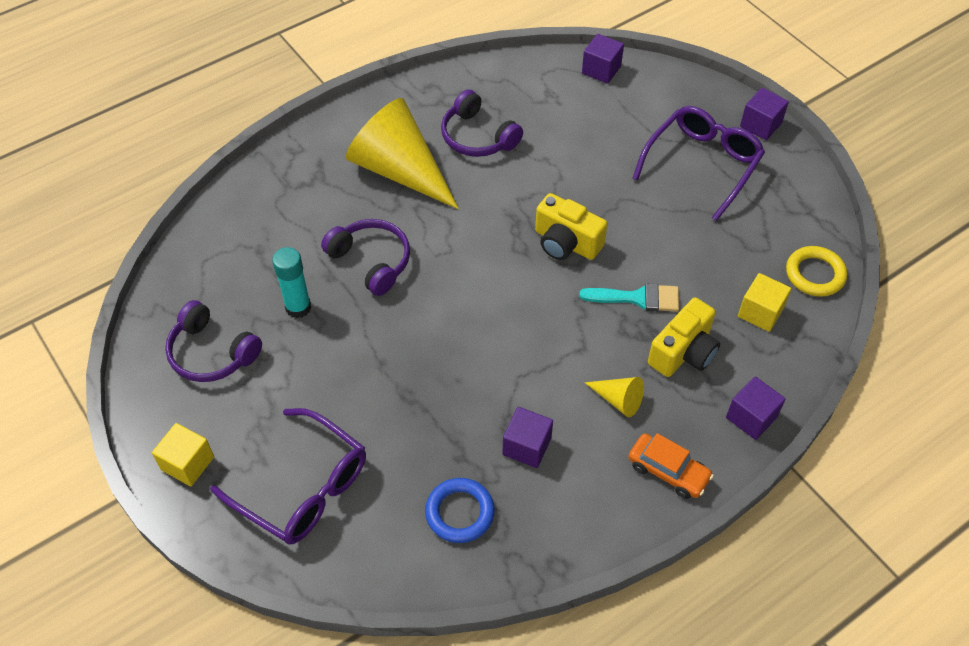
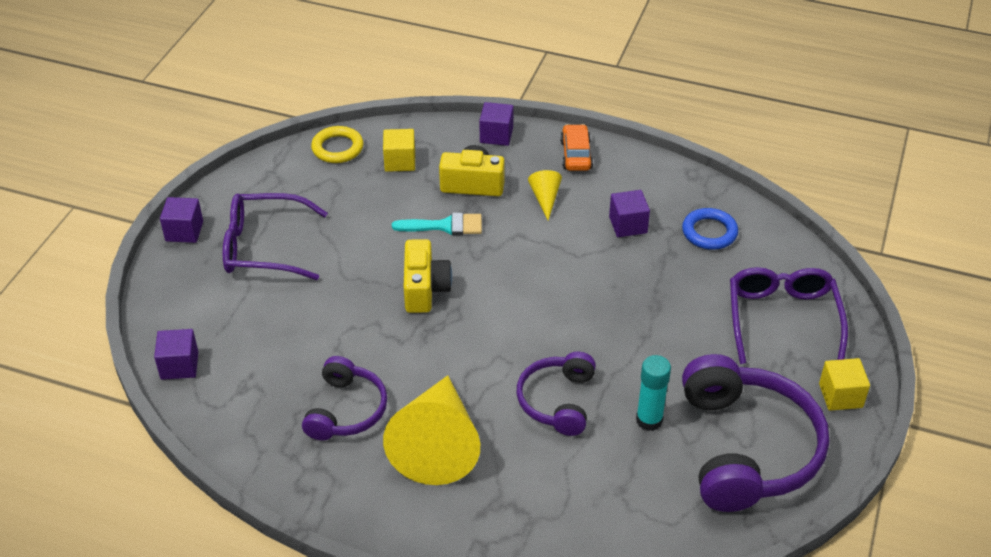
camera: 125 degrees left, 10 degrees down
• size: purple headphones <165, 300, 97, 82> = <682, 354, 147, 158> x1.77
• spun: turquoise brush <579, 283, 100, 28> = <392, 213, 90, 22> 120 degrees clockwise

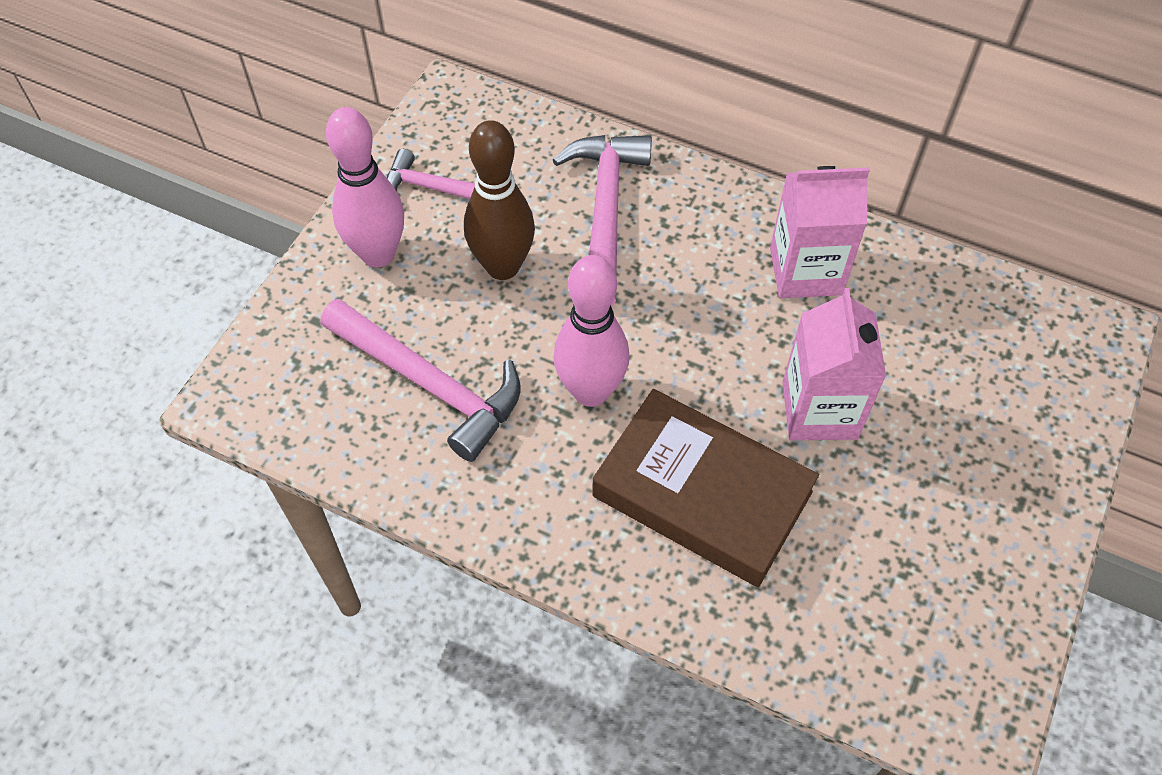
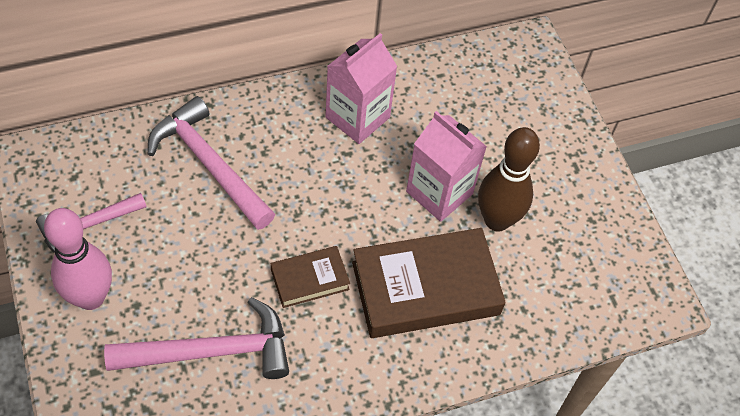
camera: 50 degrees left, 0 degrees up
• relocated: brown bowling pin <464, 120, 71, 160> to <478, 127, 62, 104>
• exchanged: pink bowling pin <553, 255, 77, 152> to brown book <271, 246, 79, 62>

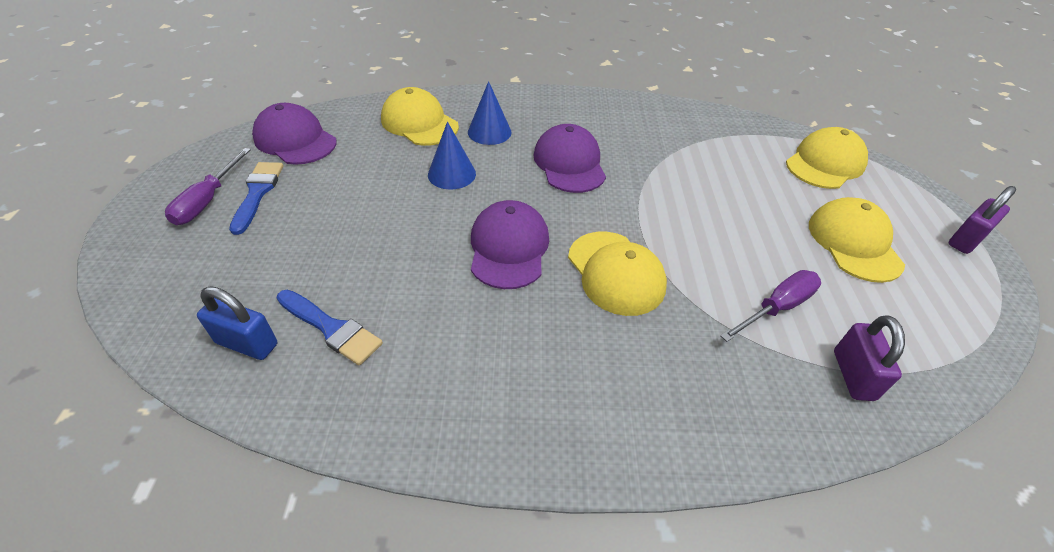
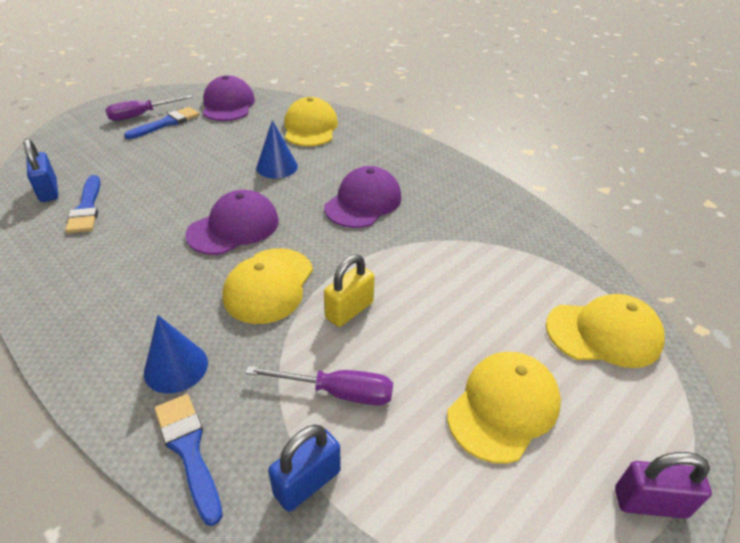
camera: 45 degrees right, 5 degrees down
• relocated: blue cone <468, 81, 43, 64> to <144, 315, 64, 78>
• colour: purple padlock <834, 315, 71, 86> to blue padlock <268, 425, 73, 87>
• appeared: blue brush <155, 394, 68, 132>
• appeared: yellow padlock <324, 254, 51, 73>

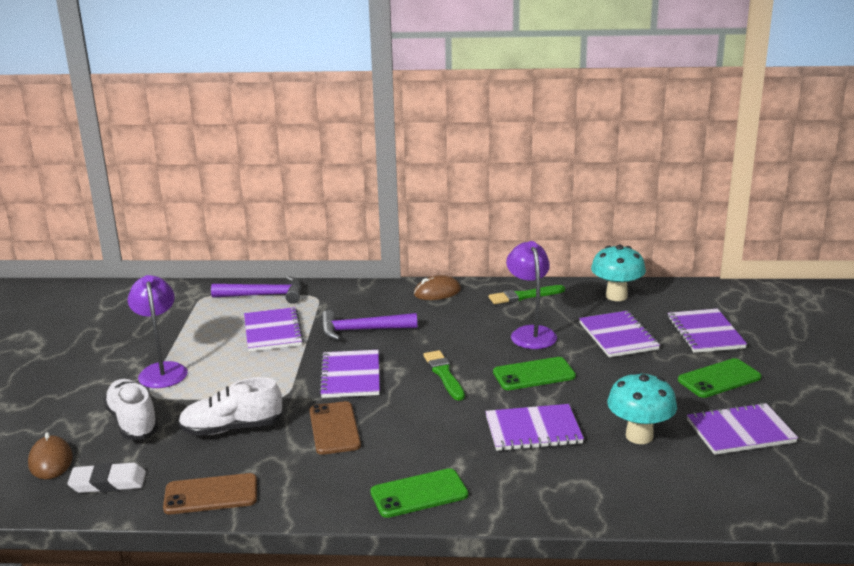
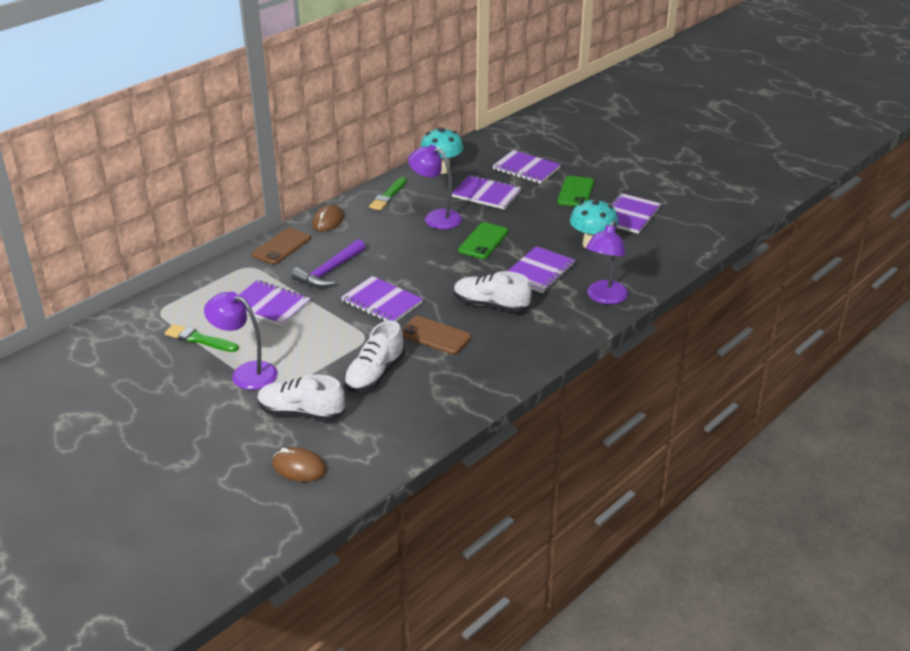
camera: 50 degrees left, 10 degrees up
• missing: white eraser <67, 463, 79, 30>
• relocated: brown phone <163, 473, 94, 41> to <252, 228, 59, 36>
• missing: purple hammer <211, 276, 91, 28>
• missing: green phone <370, 468, 98, 50>
• relocated: green brush <424, 350, 41, 51> to <165, 324, 73, 28>
• appeared: white shoe <454, 271, 78, 41>
• appeared: purple lamp <586, 221, 42, 83>

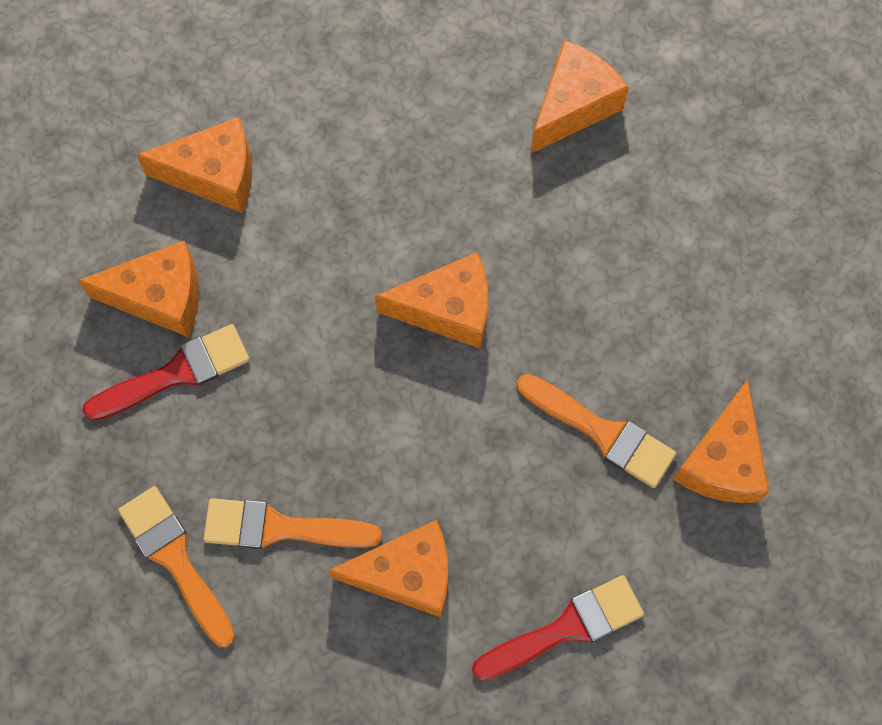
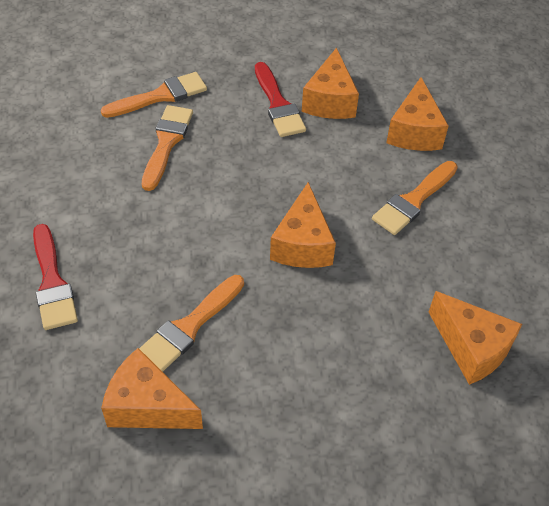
camera: 95 degrees right, 20 degrees down
• missing: orange cheese <328, 520, 120, 97>
• appeared: orange brush <372, 161, 86, 74>

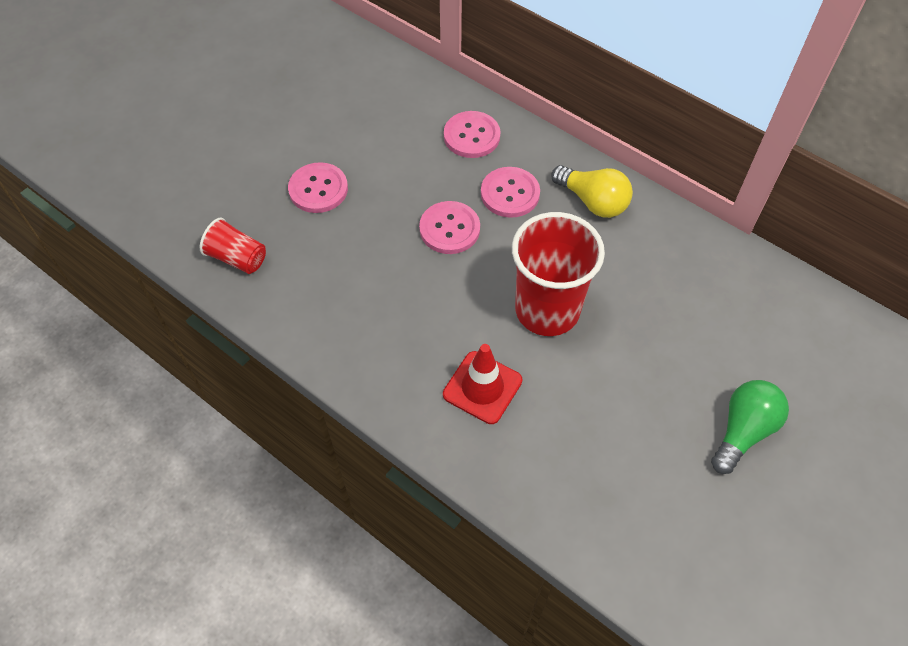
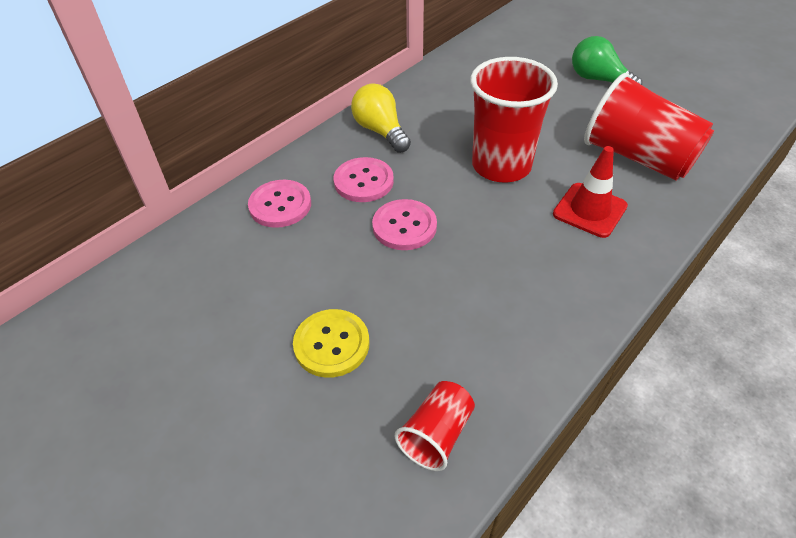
camera: 85 degrees left, 10 degrees down
• colour: pink button <288, 162, 60, 51> to yellow button <293, 309, 77, 69>
• spun: yellow light bulb <551, 165, 82, 53> = <351, 84, 60, 69> 75 degrees counterclockwise
• appeared: red cup <584, 73, 130, 107>

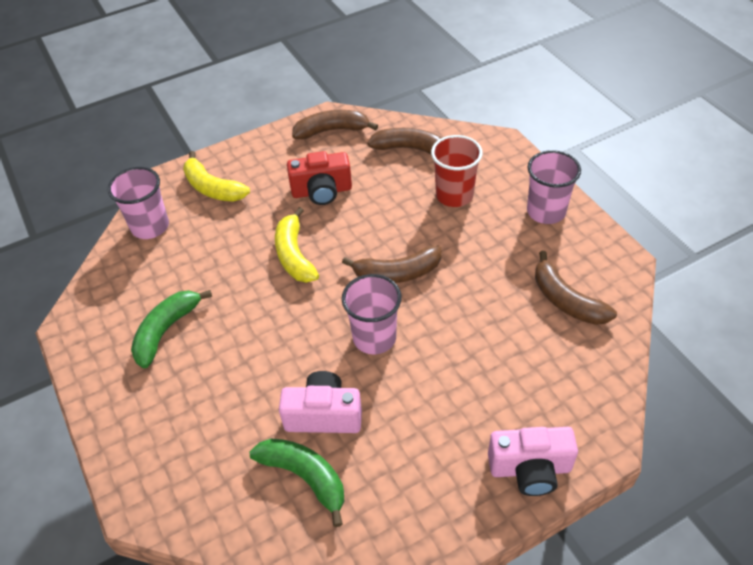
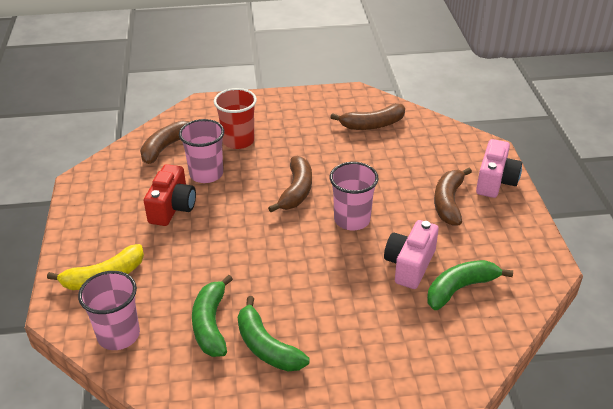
camera: 70 degrees left, 10 degrees down
• missing: yellow banana <275, 207, 44, 76>
• relocated: brown banana <292, 110, 86, 29> to <434, 168, 38, 57>
• relocated: pink cup <527, 150, 54, 74> to <179, 119, 45, 64>
• appeared: green banana <192, 275, 41, 82>

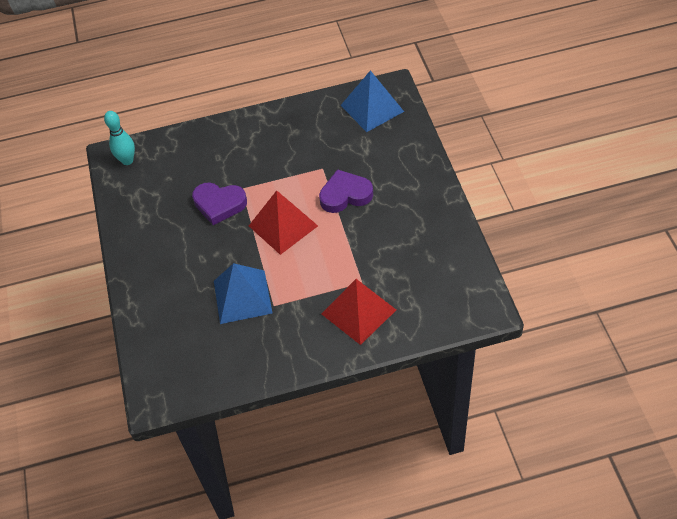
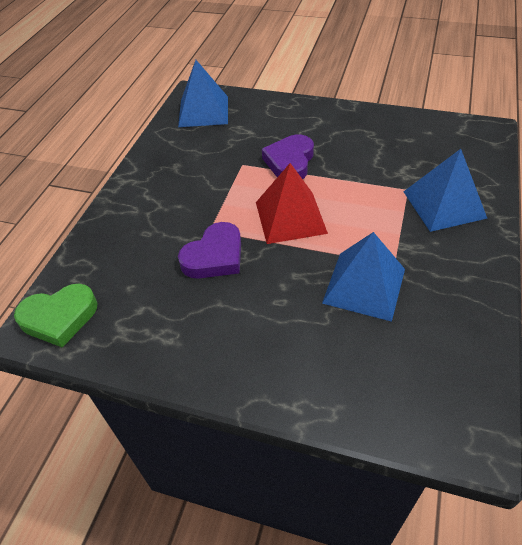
camera: 60 degrees left, 5 degrees down
• exchanged: turquoise bowling pin <104, 111, 31, 54> to green heart <14, 284, 84, 64>
• colour: red pyramid <322, 279, 74, 66> to blue pyramid <403, 149, 85, 83>

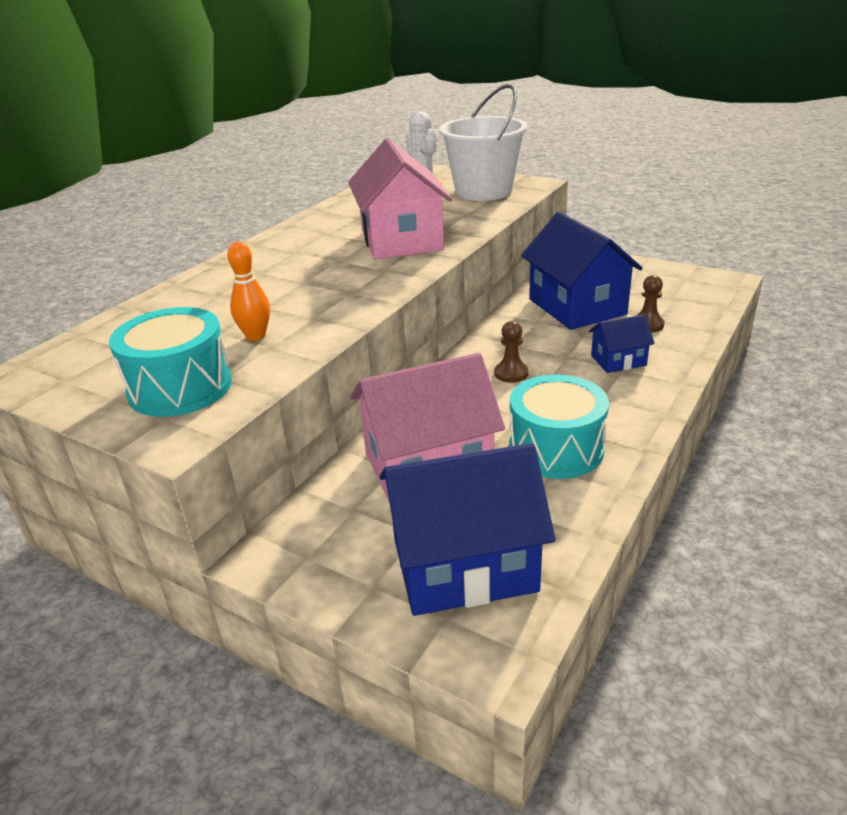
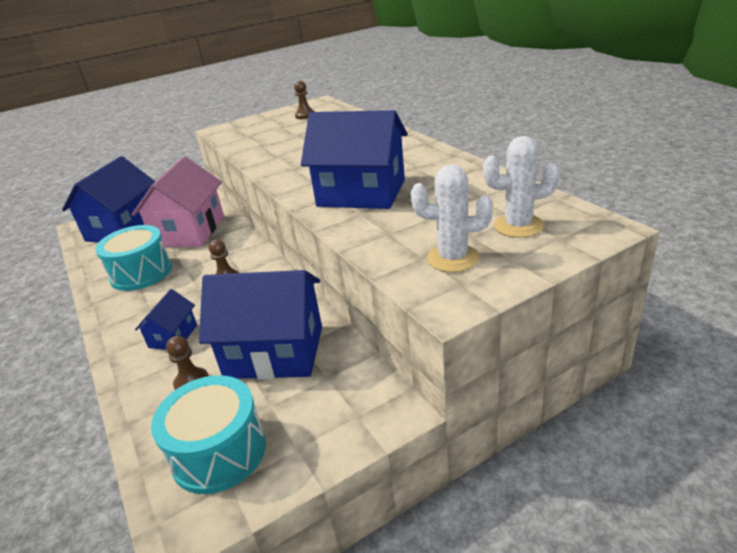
camera: 120 degrees right, 0 degrees up
• relocated: turquoise drum <109, 307, 123, 110> to <151, 375, 115, 119>
• missing: orange bowling pin <227, 242, 43, 99>
• colour: pink house <348, 138, 104, 121> to blue house <301, 110, 107, 99>
• exchanged: white bucket <439, 84, 89, 117> to white cactus <411, 164, 82, 108>
• appeared: brown pawn <294, 81, 21, 38>

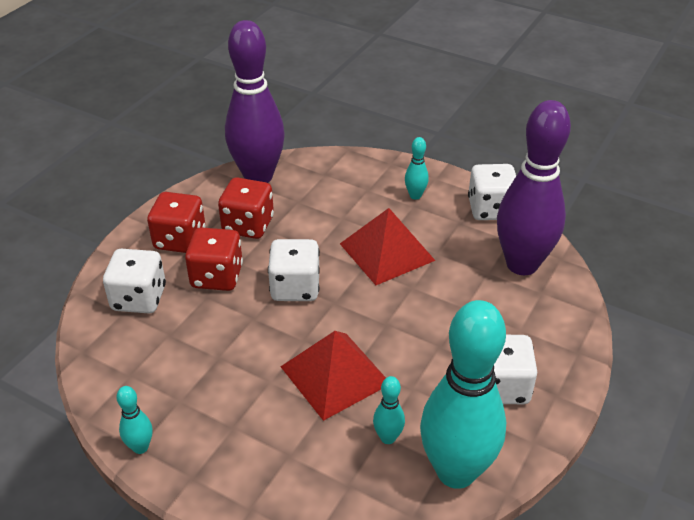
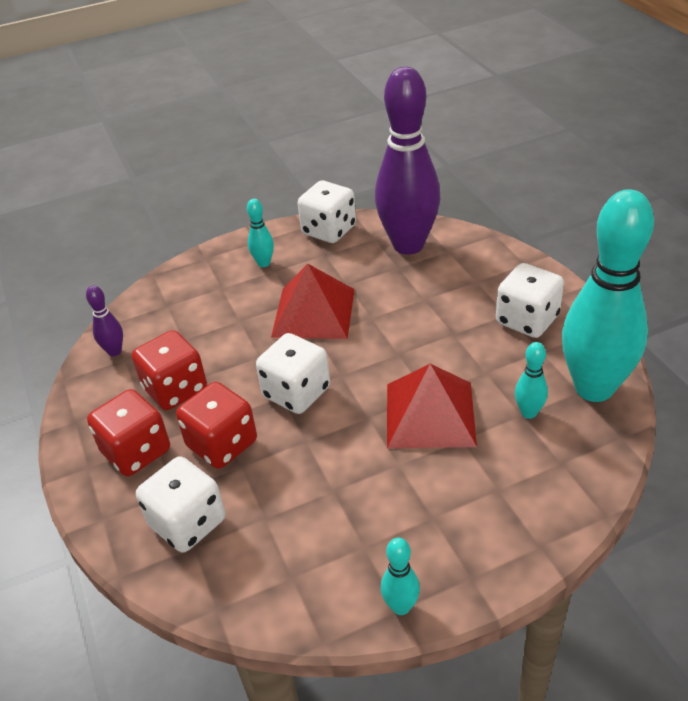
camera: 50 degrees left, 0 degrees up
• size: purple bowling pin <225, 20, 60, 163> = <86, 285, 37, 71> x0.40

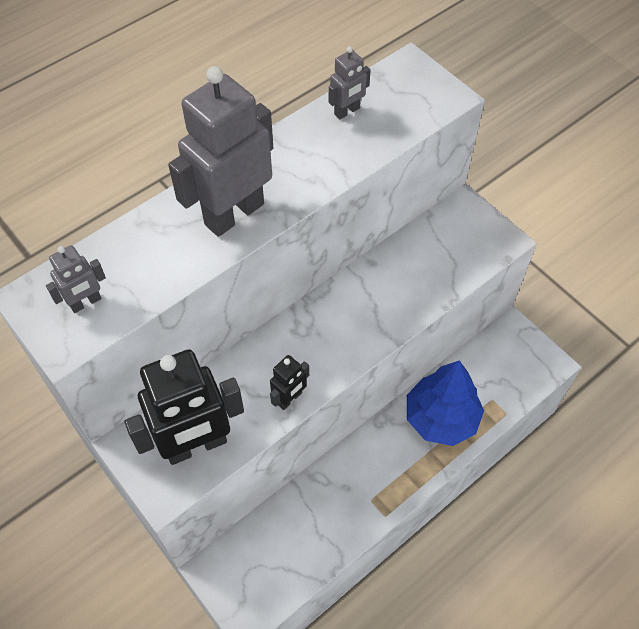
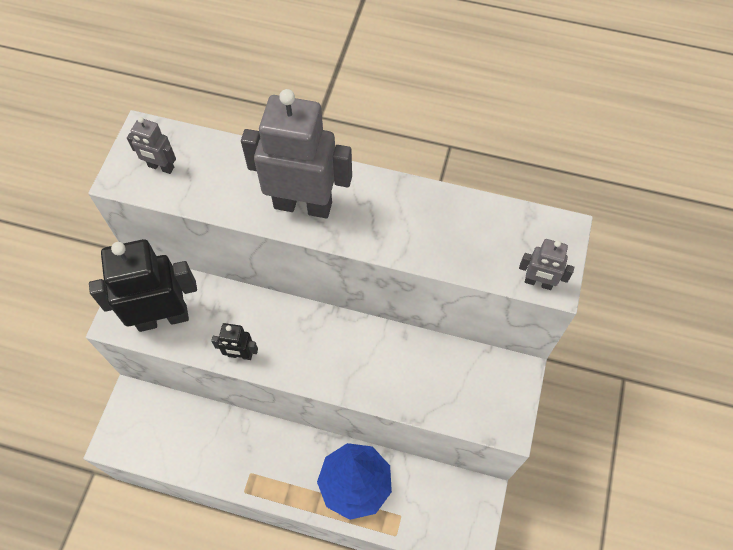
camera: 55 degrees right, 5 degrees up
• spun: black robot <124, 349, 120, 116> = <89, 239, 108, 93> 135 degrees clockwise
• relocated: grey robot <329, 46, 42, 73> to <519, 239, 55, 51>

